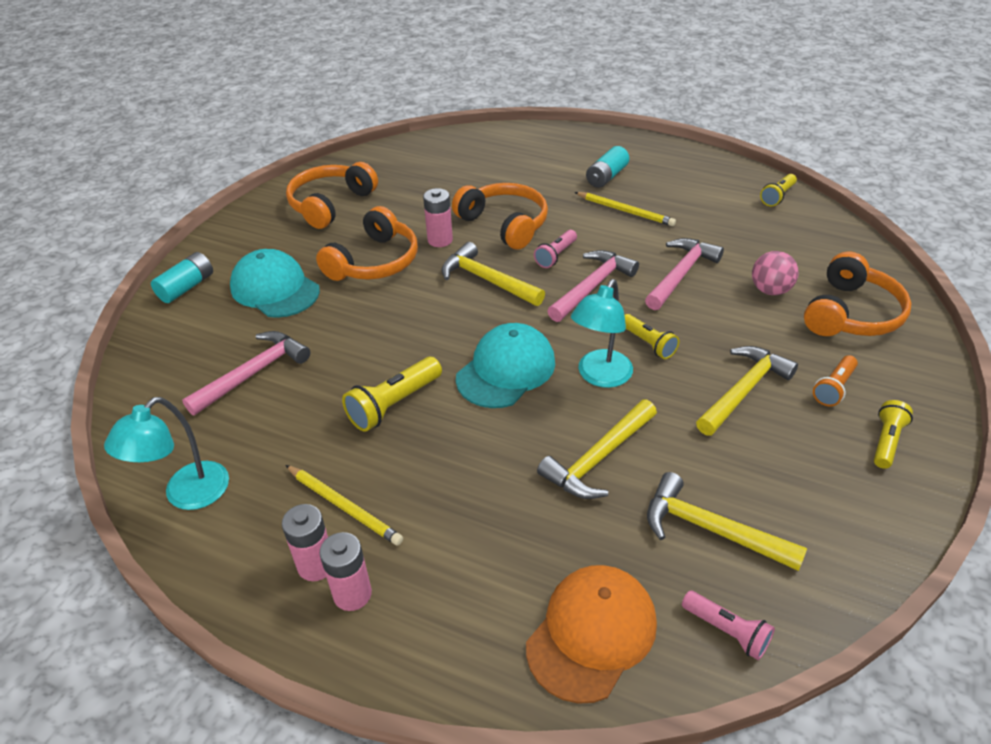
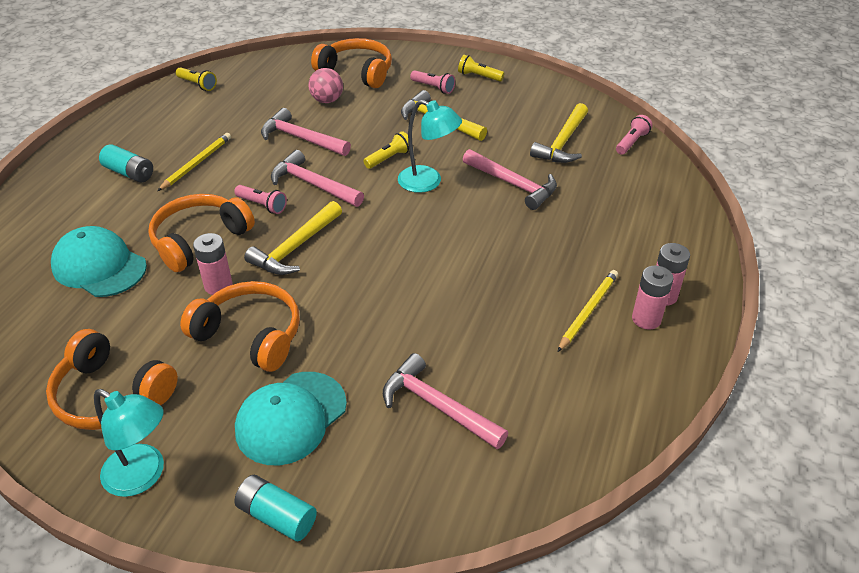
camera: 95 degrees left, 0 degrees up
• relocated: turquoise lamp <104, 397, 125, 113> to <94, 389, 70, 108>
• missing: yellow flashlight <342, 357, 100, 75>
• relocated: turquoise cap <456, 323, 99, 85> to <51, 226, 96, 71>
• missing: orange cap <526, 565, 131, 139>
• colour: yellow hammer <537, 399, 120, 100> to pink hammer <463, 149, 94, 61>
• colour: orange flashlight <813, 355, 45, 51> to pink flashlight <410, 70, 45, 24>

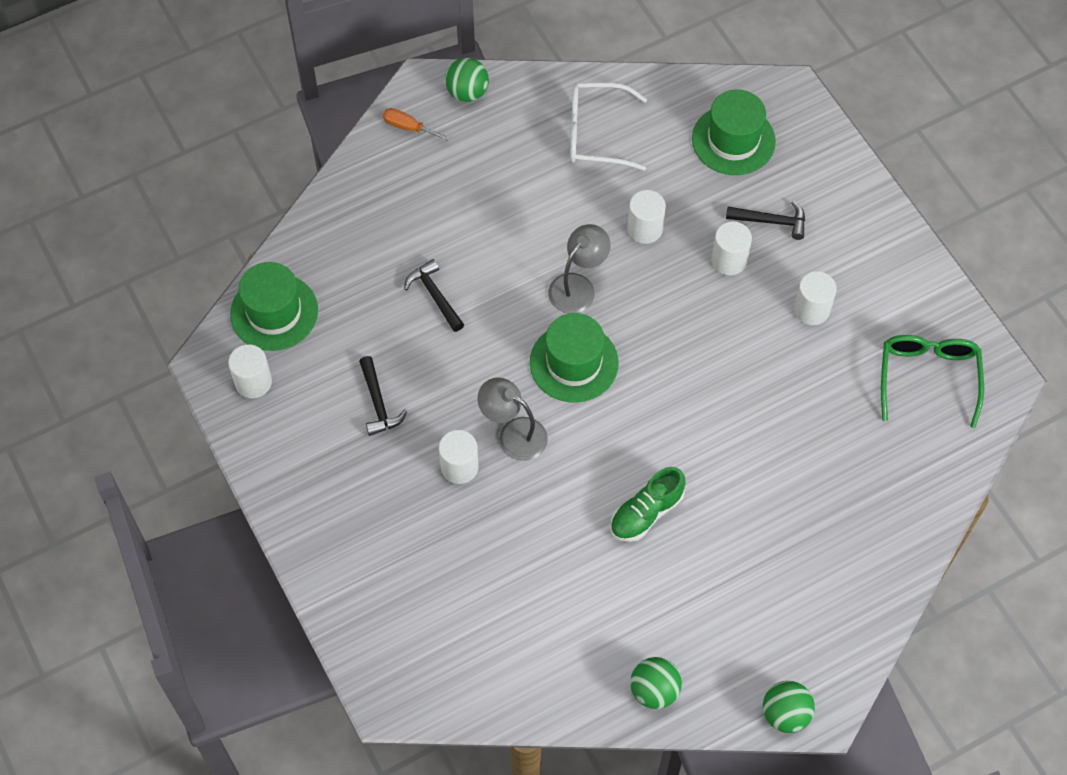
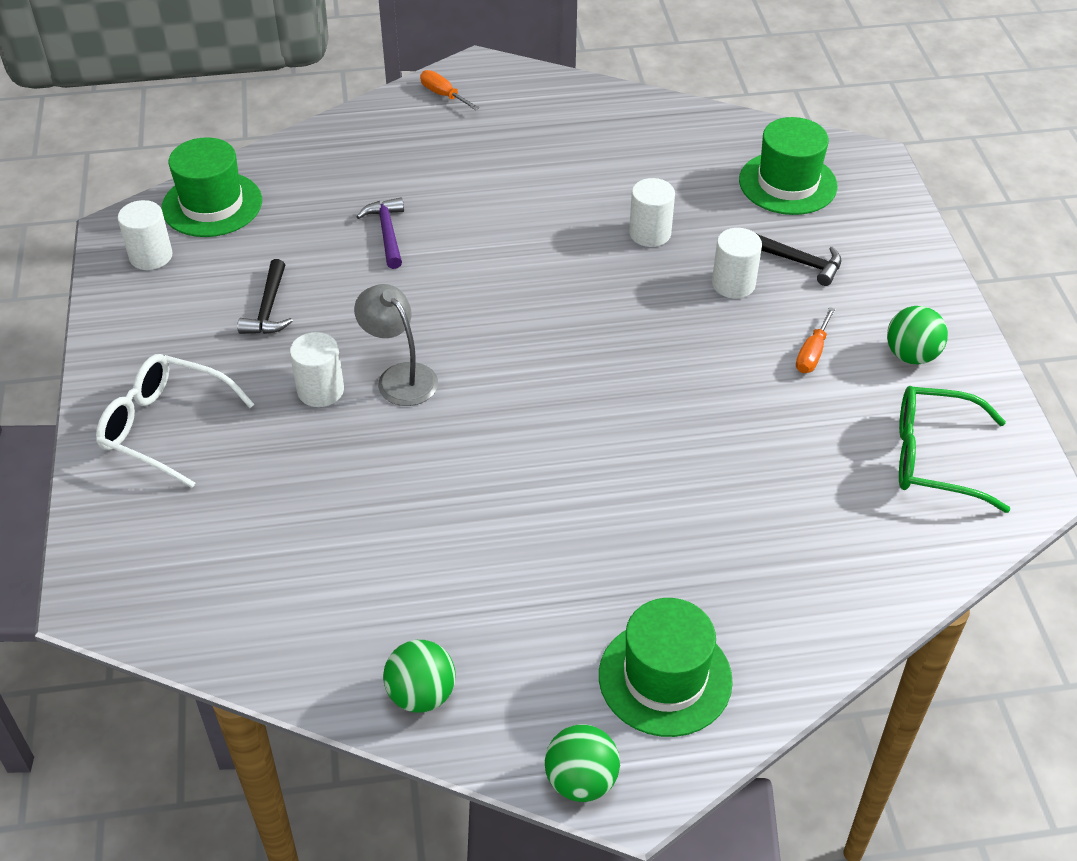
camera: 20 degrees right, 15 degrees down
• colour: black hammer <404, 259, 60, 73> to purple hammer <356, 197, 48, 72>
• relocated: green ball <445, 58, 44, 44> to <887, 306, 61, 58>
• relocated: green hat <530, 313, 89, 90> to <599, 598, 134, 139>
• missing: grey lamp <548, 224, 63, 90>
• relocated: white glasses <570, 83, 77, 88> to <96, 354, 158, 134>
• missing: green shoe <610, 467, 76, 75>
• exchanged: white cylinder <794, 271, 43, 54> to orange screwdriver <796, 307, 39, 66>
• spun: green glasses <881, 335, 103, 93> = <899, 386, 111, 127> 105 degrees counterclockwise

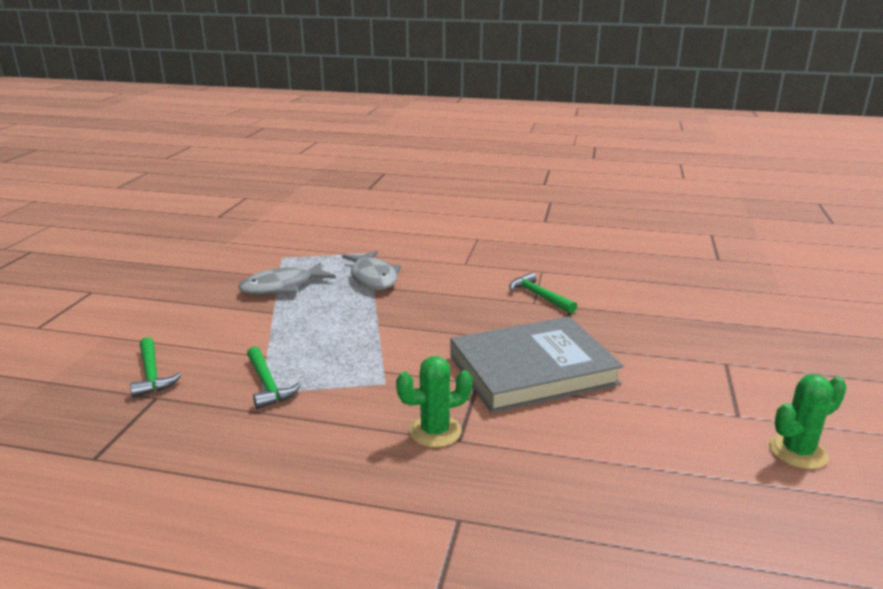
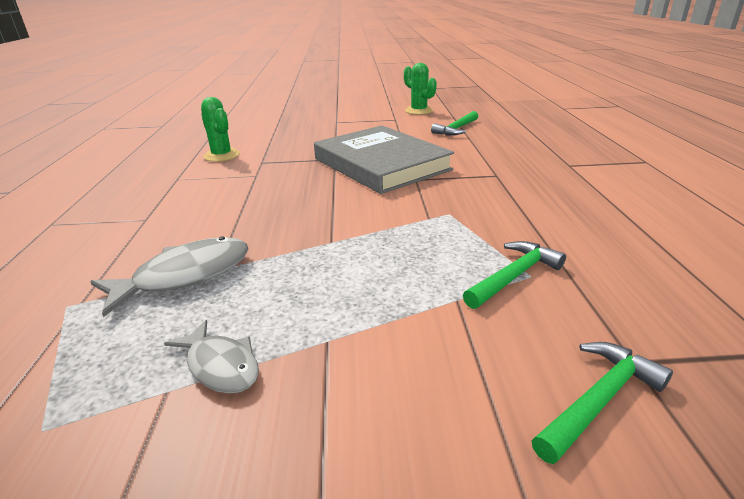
camera: 105 degrees left, 5 degrees up
• size: grey fish <238, 262, 98, 33> = <164, 320, 95, 74> x0.63
• relocated: green cactus <396, 356, 77, 91> to <201, 97, 39, 65>
• relocated: green hammer <509, 272, 68, 41> to <431, 111, 47, 24>

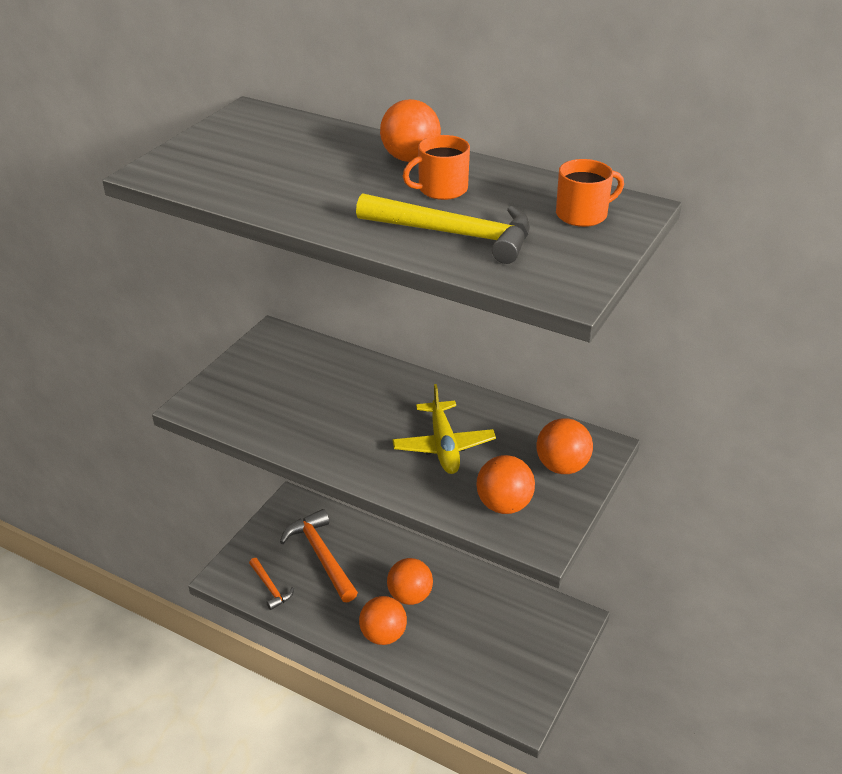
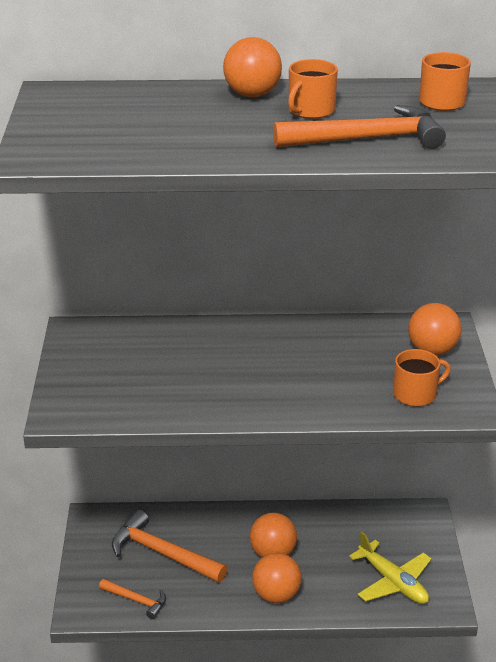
camera: 30 degrees left, 5 degrees down
• colour: yellow hammer <356, 193, 174, 71> to orange hammer <273, 105, 173, 44>
• relocated: yellow plane <392, 384, 104, 90> to <349, 532, 82, 72>
• exchanged: orange ball <476, 455, 59, 59> to orange mug <393, 349, 58, 57>

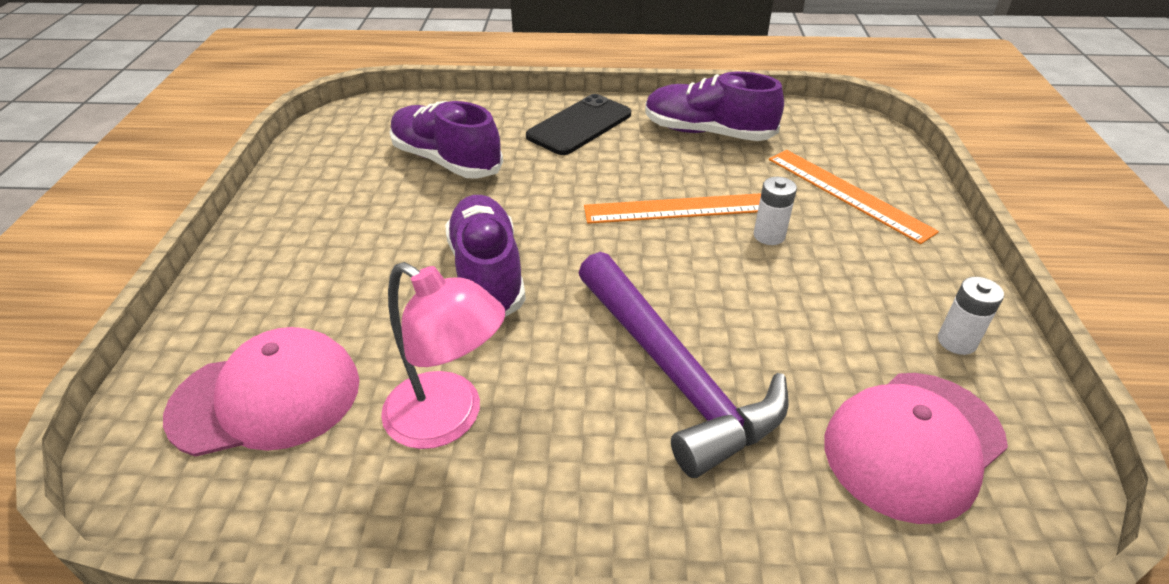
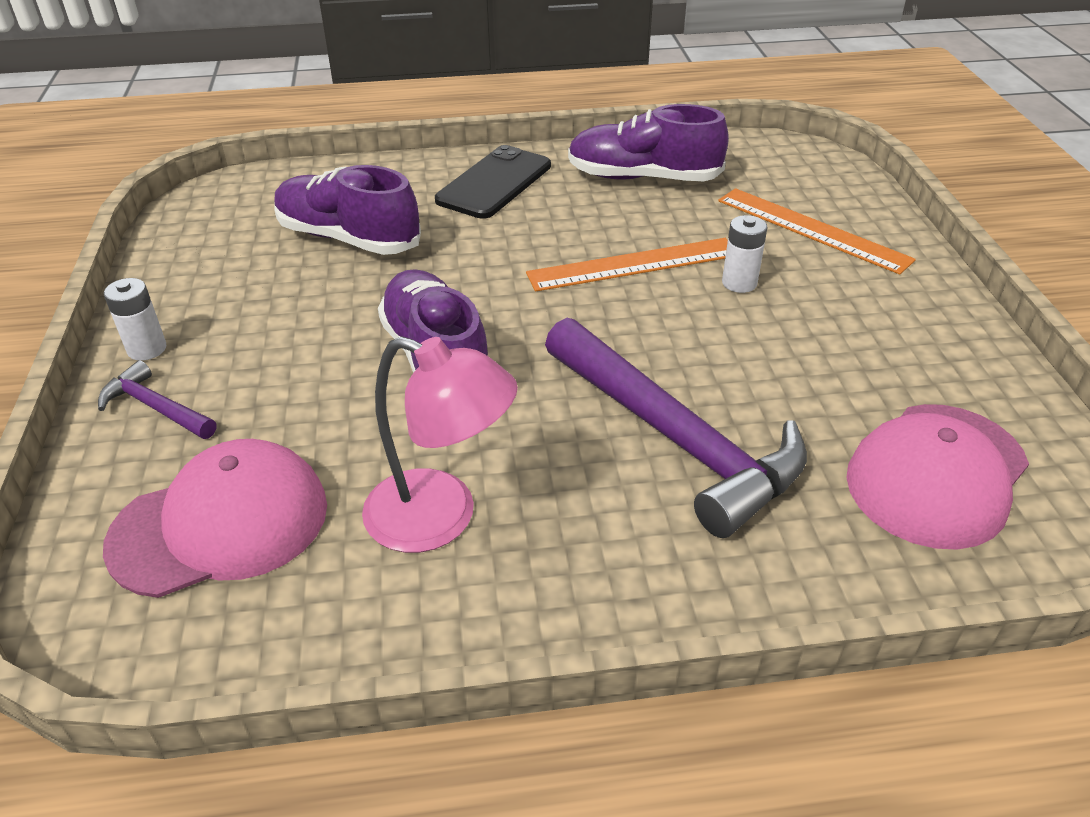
camera: 10 degrees left, 0 degrees up
• relocated: white battery <938, 277, 66, 78> to <104, 278, 62, 83>
• appeared: purple hammer <98, 360, 118, 79>

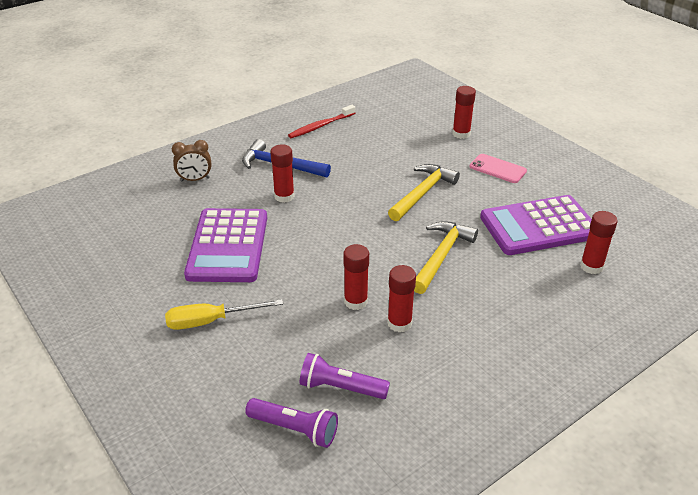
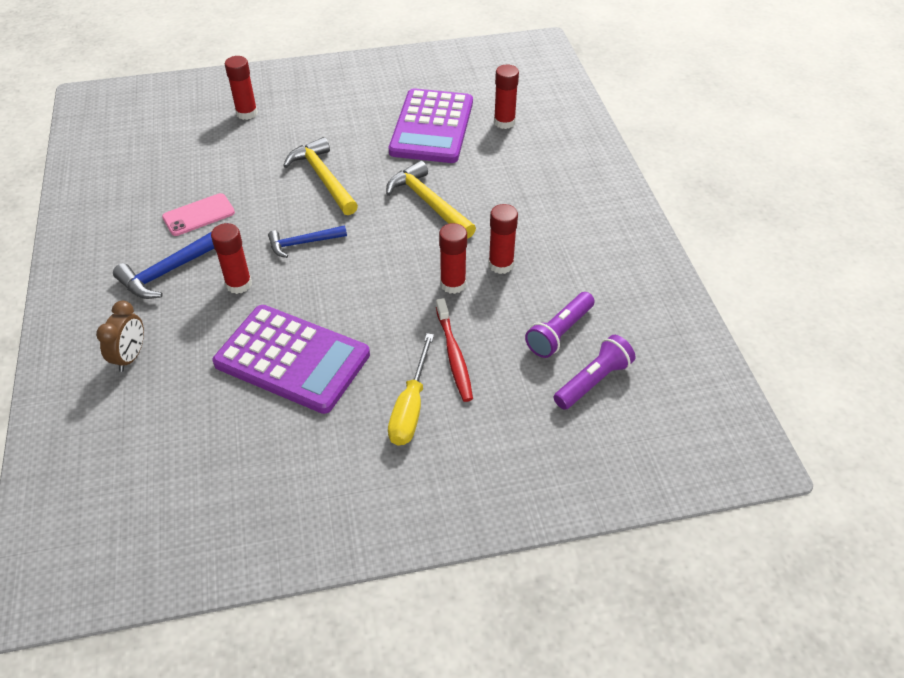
camera: 65 degrees left, 10 degrees up
• relocated: red toothbrush <288, 105, 67, 33> to <436, 298, 37, 104>
• relocated: pink phone <469, 154, 58, 29> to <162, 193, 73, 43>
• appeared: blue hammer <268, 225, 79, 33>

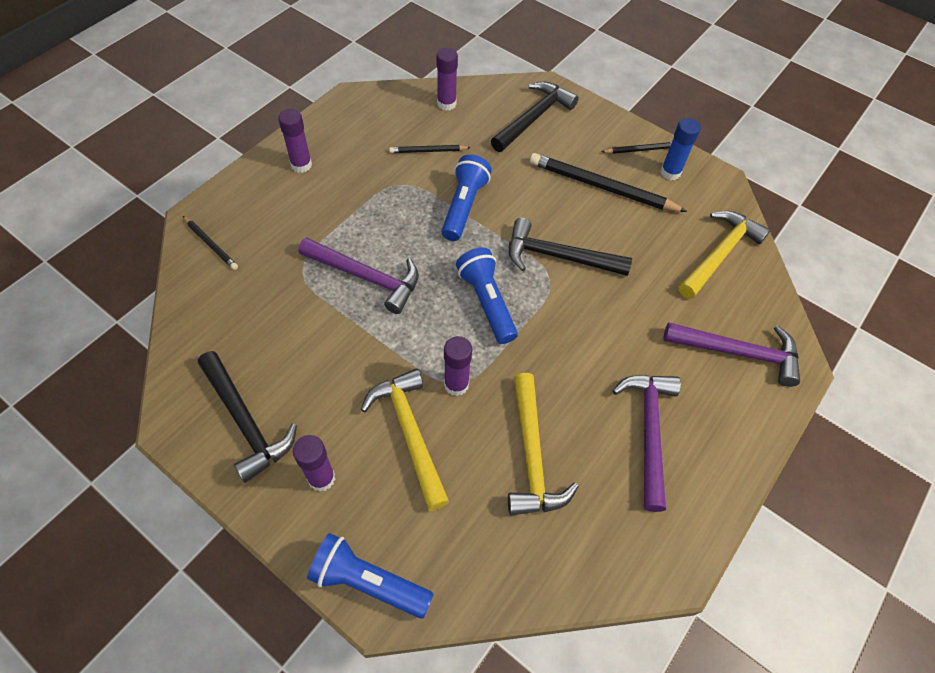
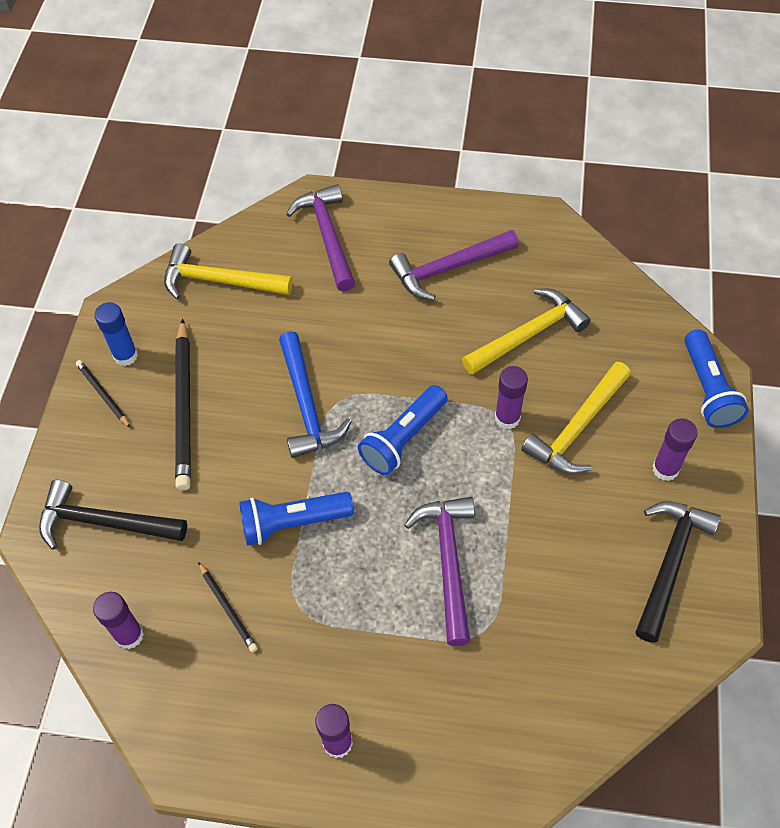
camera: 115 degrees left, 0 degrees up
• missing: black pencil <183, 216, 55, 54>
• colour: black hammer <509, 218, 123, 58> to blue hammer <279, 331, 73, 127>

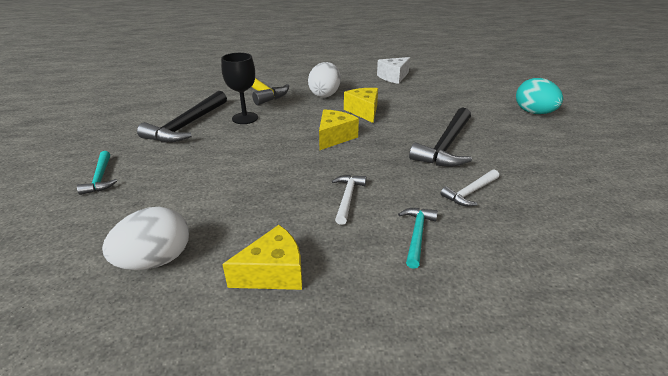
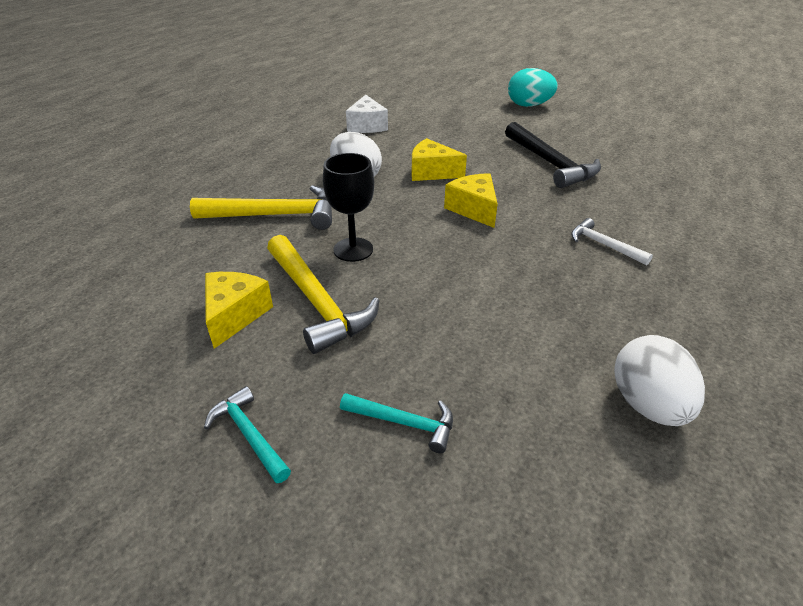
camera: 55 degrees left, 5 degrees up
• colour: black hammer <137, 91, 90, 52> to yellow hammer <267, 235, 112, 119>
• relocated: yellow cheese <222, 225, 80, 65> to <205, 272, 68, 77>
• relocated: turquoise hammer <398, 208, 40, 61> to <204, 386, 87, 97>
• missing: white hammer <440, 169, 59, 37>

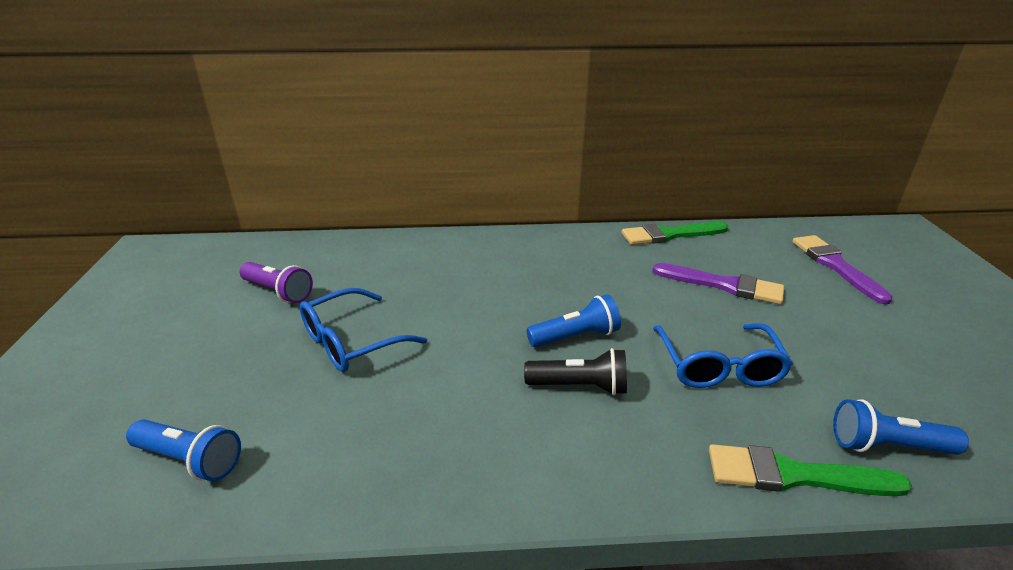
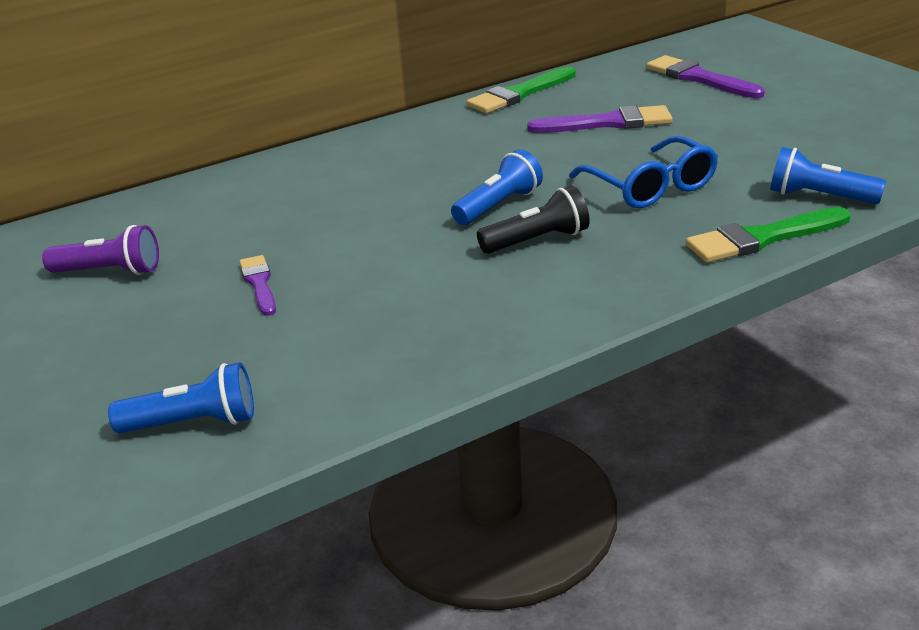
camera: 25 degrees left, 0 degrees up
• exchanged: blue glasses <300, 288, 127, 84> to purple brush <239, 255, 37, 61>
• spun: blue flashlight <833, 399, 136, 56> = <770, 147, 116, 57> 45 degrees clockwise

